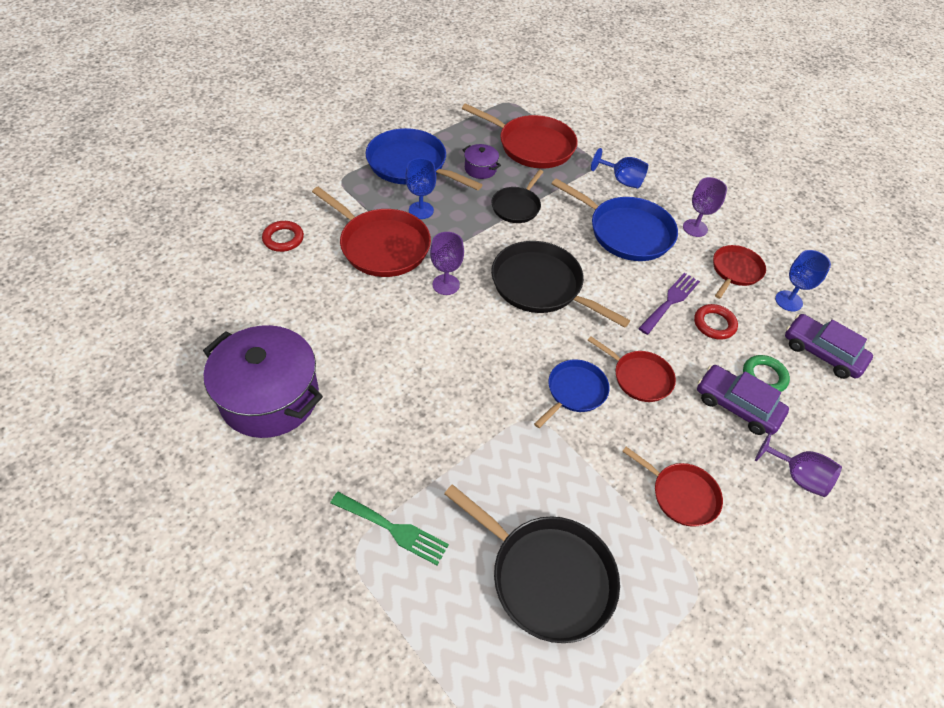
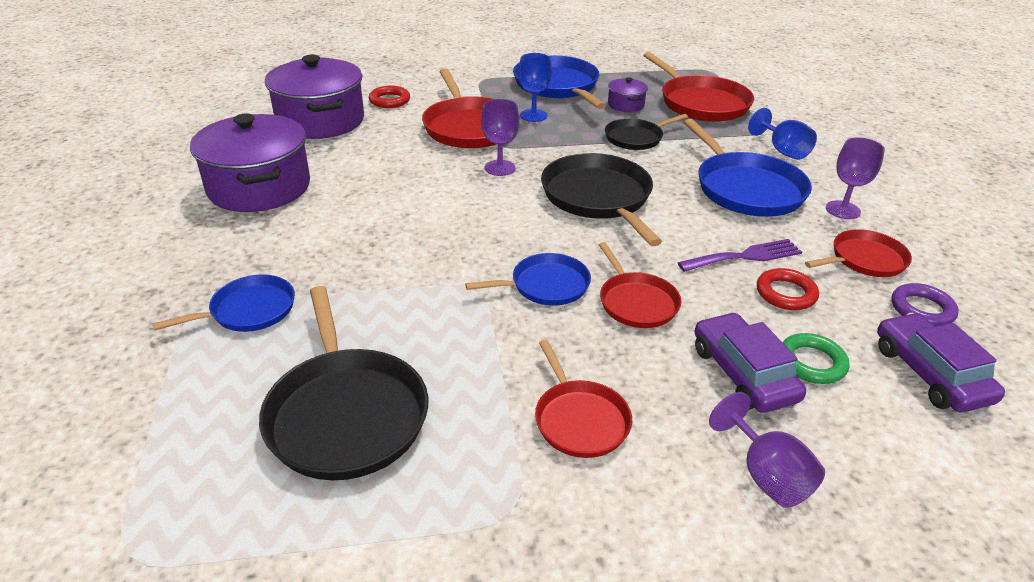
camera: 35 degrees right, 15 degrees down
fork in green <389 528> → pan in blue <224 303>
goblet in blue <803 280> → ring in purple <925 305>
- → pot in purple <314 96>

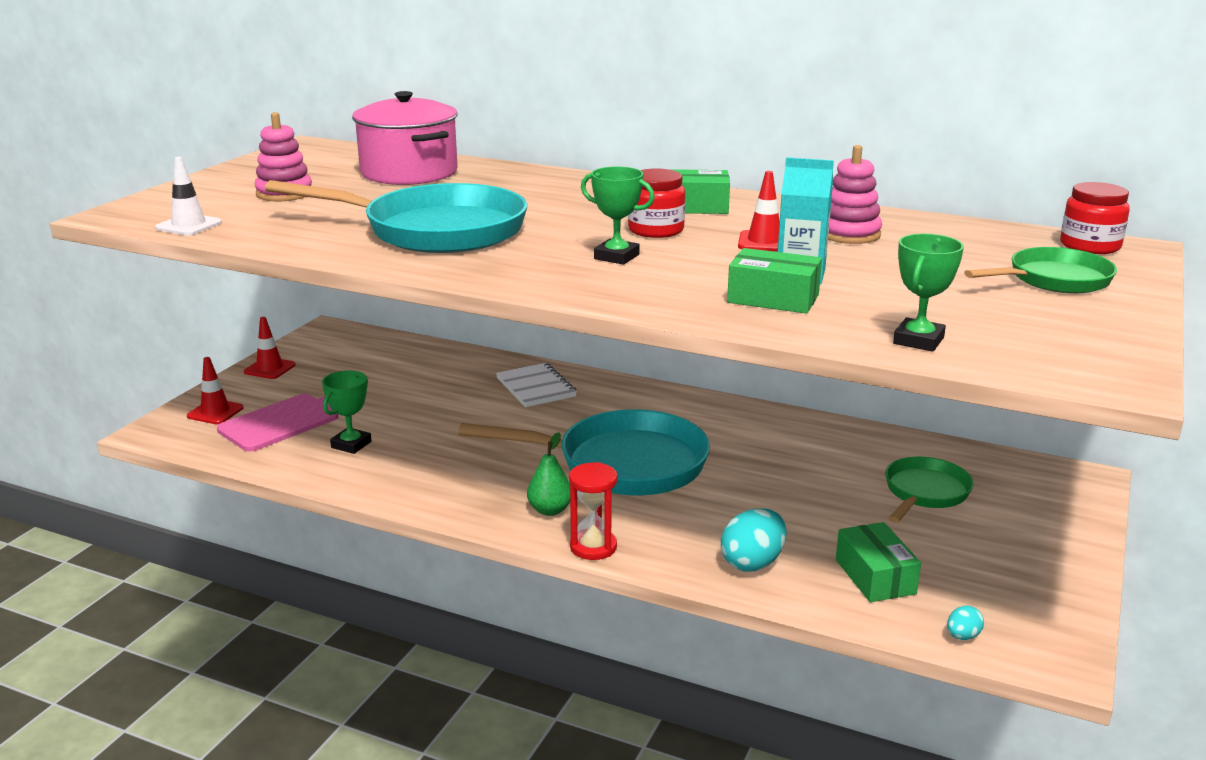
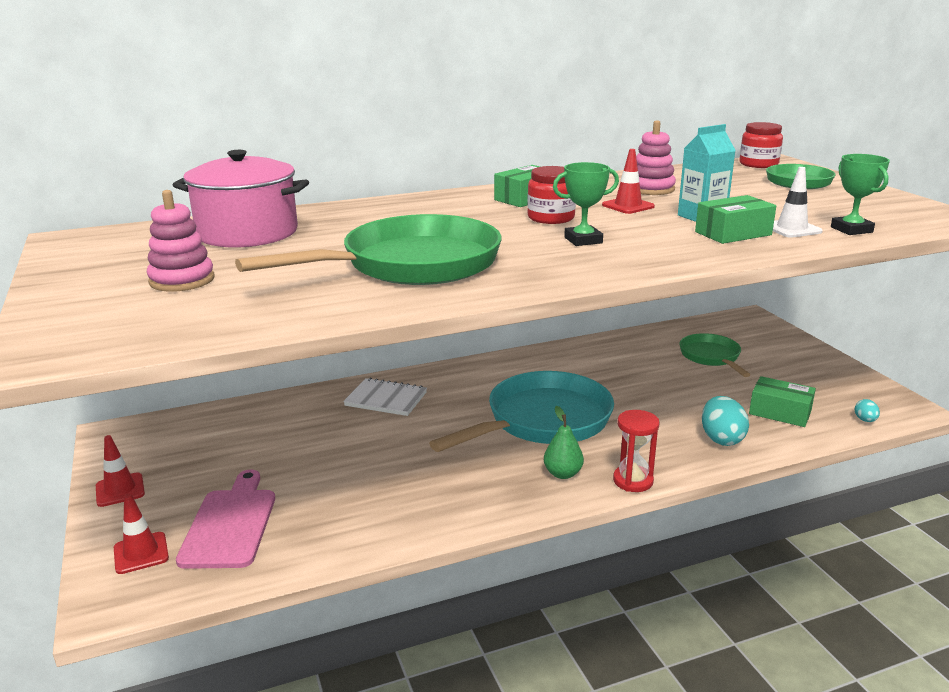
camera: 45 degrees left, 0 degrees up
traffic cone in white <188 196> → traffic cone in white <798 202>, move
pan in turquoise <396 216> → pan in green <368 249>
trophy in green <346 412> → -

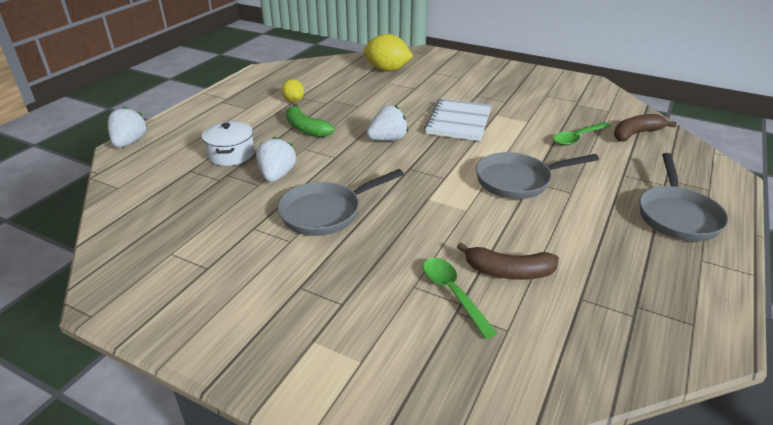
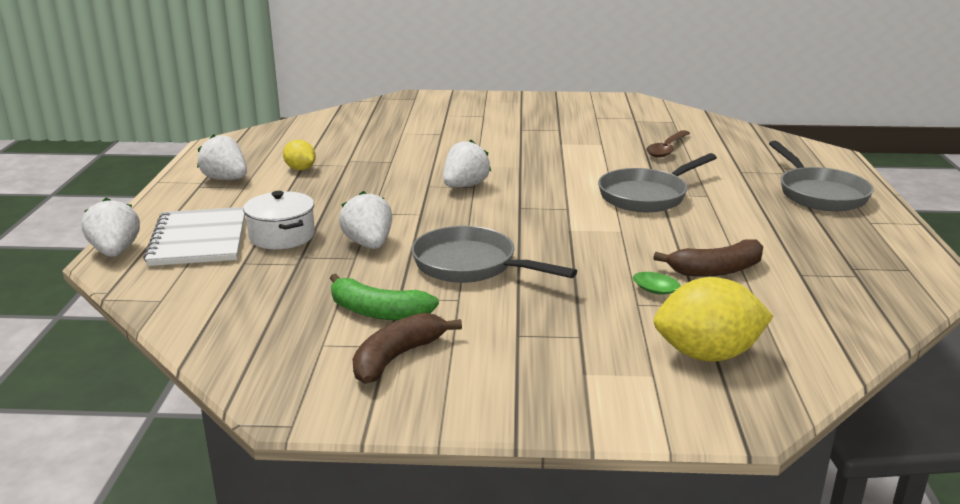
camera: 25 degrees left, 10 degrees down
pan in grey <341 202> → pan in grey <494 254>, 90 degrees clockwise
banana in green <310 120> → banana in green <384 297>, move
lemon in yellow <388 52> → lemon in yellow <713 319>, move
notebook in white <458 120> → notebook in white <194 236>, move
spoon in green <582 134> → spoon in brown <668 144>
banana in brown <645 127> → banana in brown <407 348>, move
- → strawberry in white <222 157>

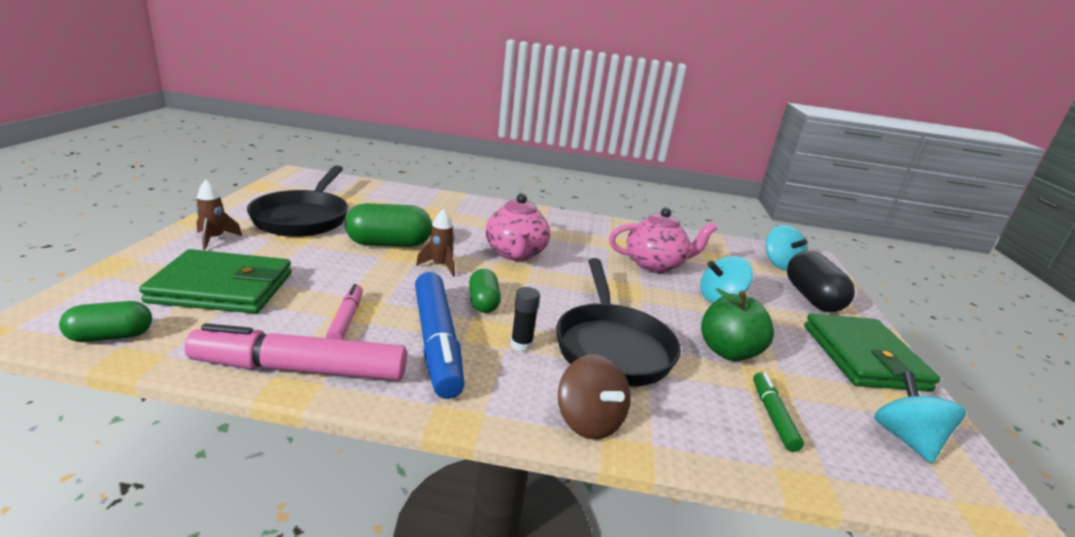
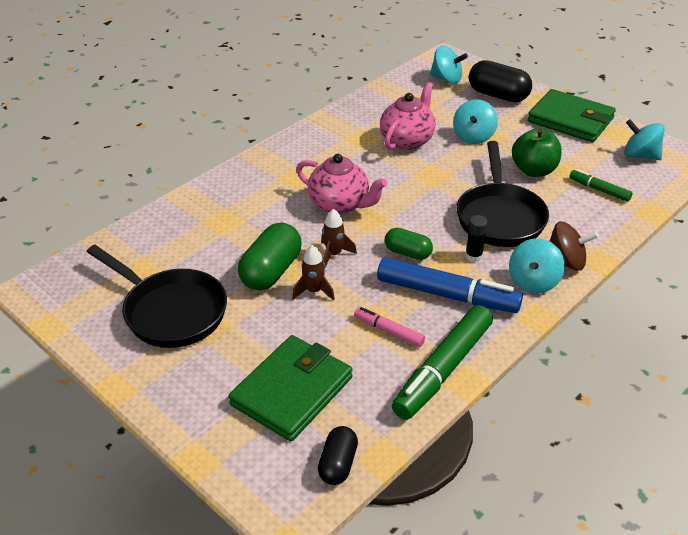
camera: 50 degrees left, 15 degrees up
capsule in green <105 321> → capsule in black <338 455>
marker in pink <296 351> → marker in green <442 362>
rocket in brown <219 215> → rocket in brown <313 273>, move
pan in black <618 322> → pan in black <502 194>, 60 degrees clockwise
- → spinning top in turquoise <537 265>

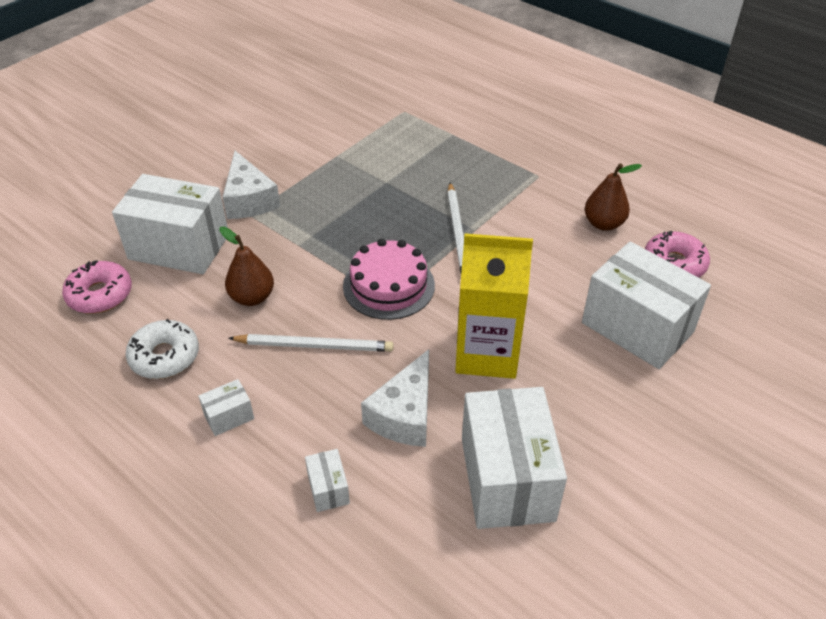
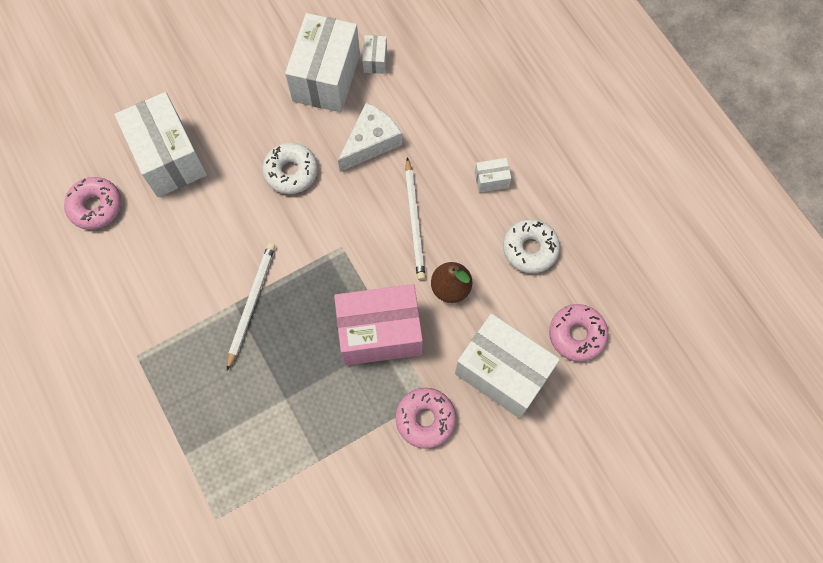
camera: 160 degrees left, 25 degrees up
cheese in white <251 185> → donut in pink <425 418>
pencil in white <311 343> → pencil in white <415 218>, 120 degrees counterclockwise
box in white <327 480> → box in white <374 54>, move
cake in pink <389 279> → -
carton in yellow <494 306> → donut in white <290 168>
pear in brown <613 197> → -
- → box in pink <378 324>

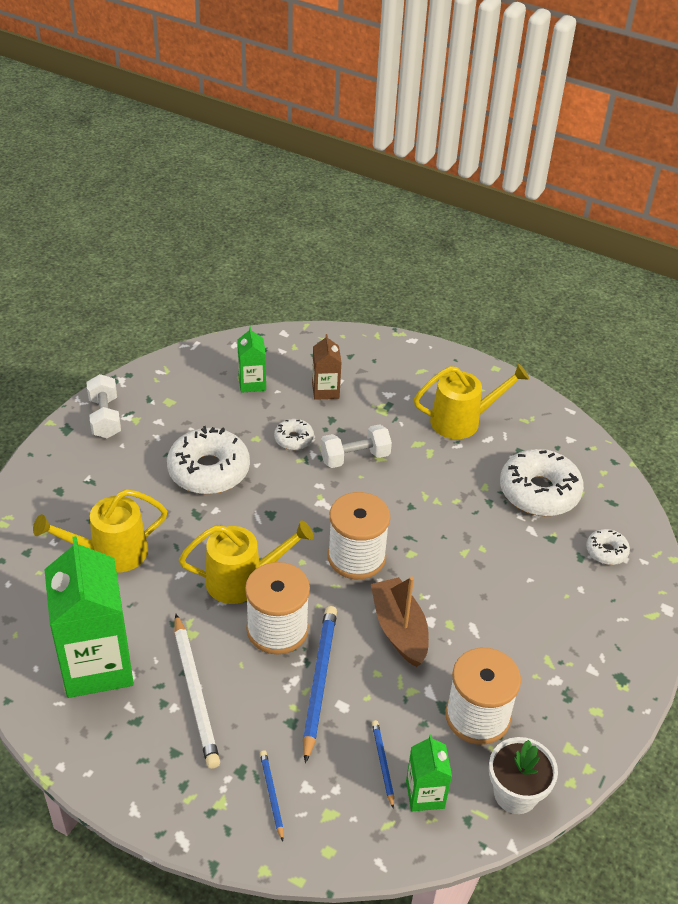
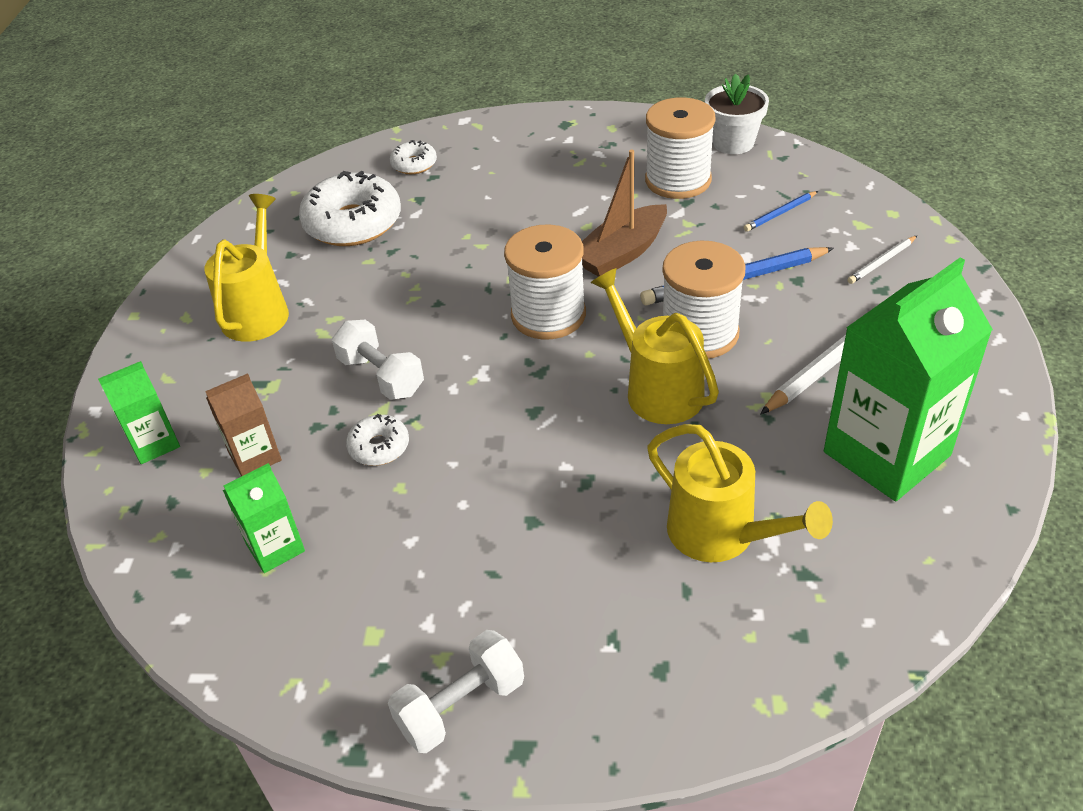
camera: 110 degrees left, 0 degrees up
donut in white <208 460> → -
pencil in blue <272 795> → pencil in white <882 260>
carton in green <429 773> → carton in green <139 412>, move
watering can in yellow <471 401> → watering can in yellow <246 268>, 45 degrees clockwise

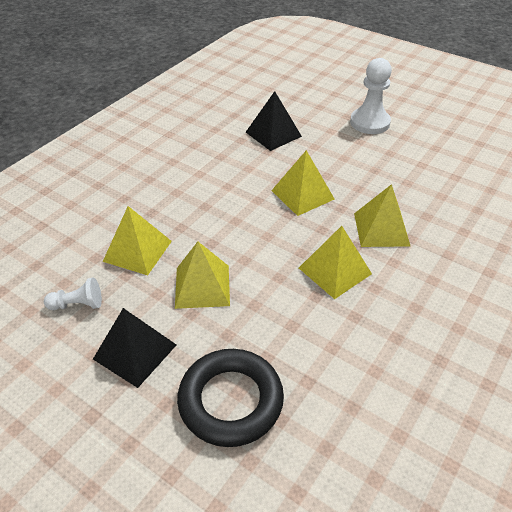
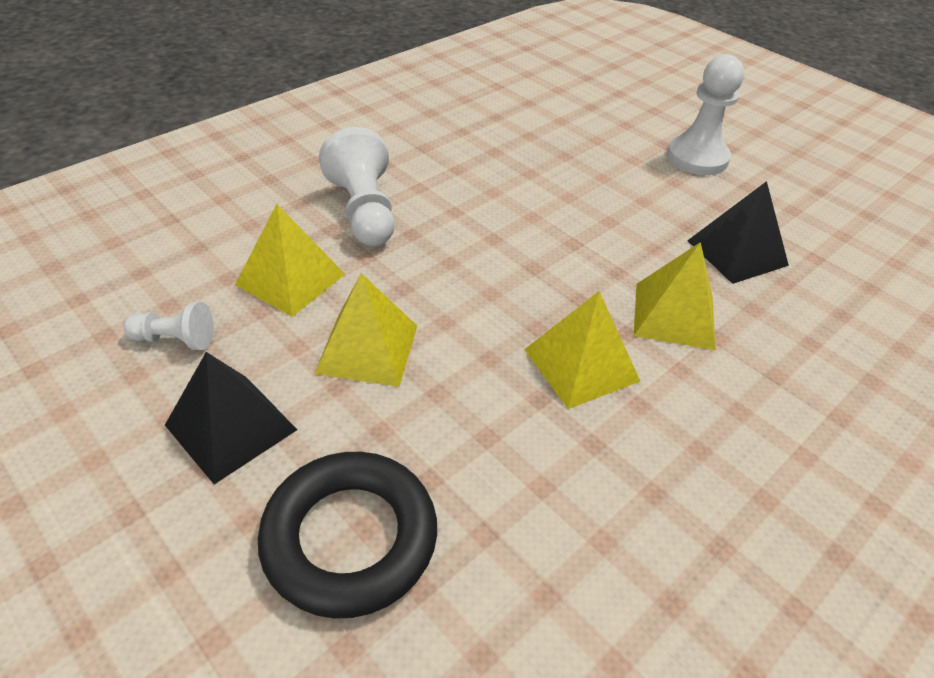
camera: 10 degrees right, 0 degrees up
pyramid in black <274 121> → pyramid in black <738 232>, move
pyramid in yellow <302 183> → -
- → pawn in white <357 186>

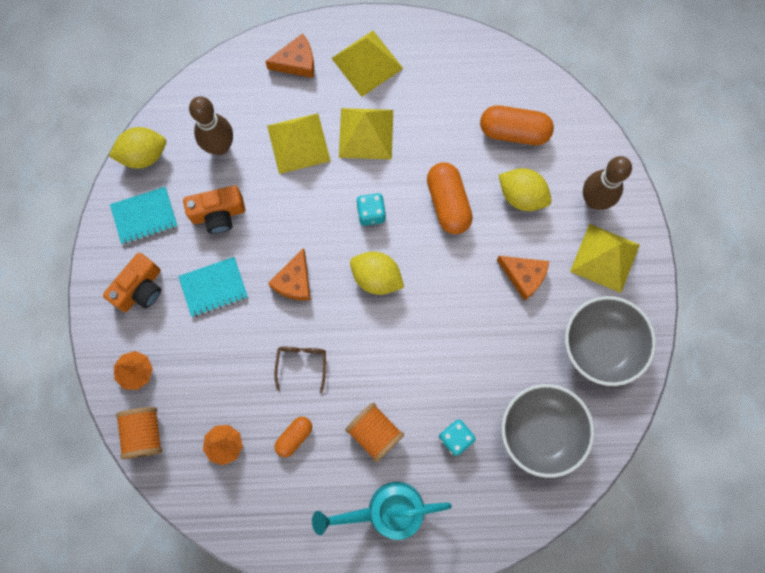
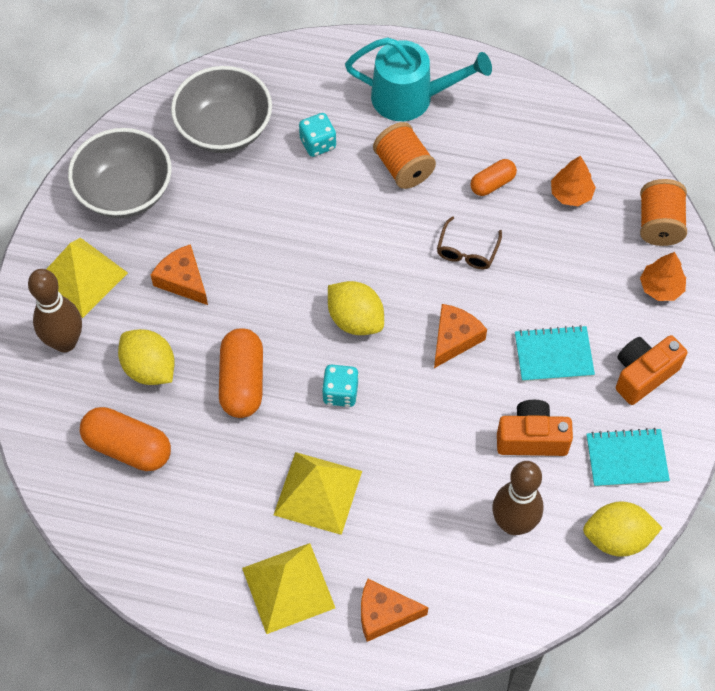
camera: 165 degrees left, 15 degrees down
pyramid in yellow <299 143> → -

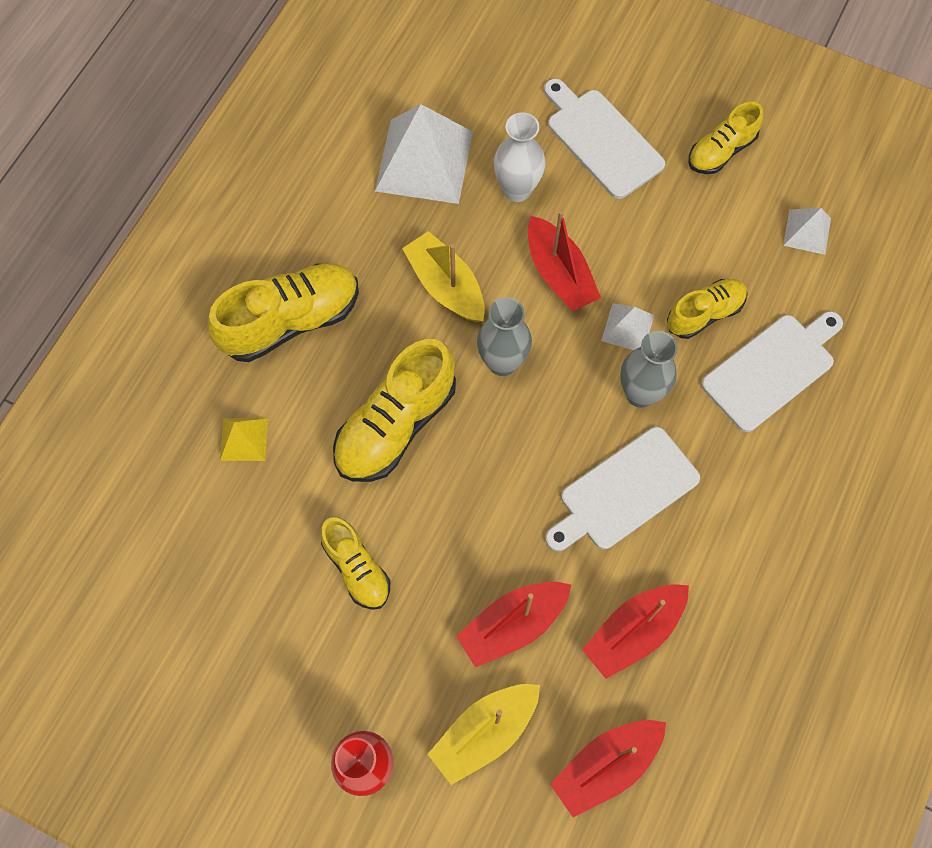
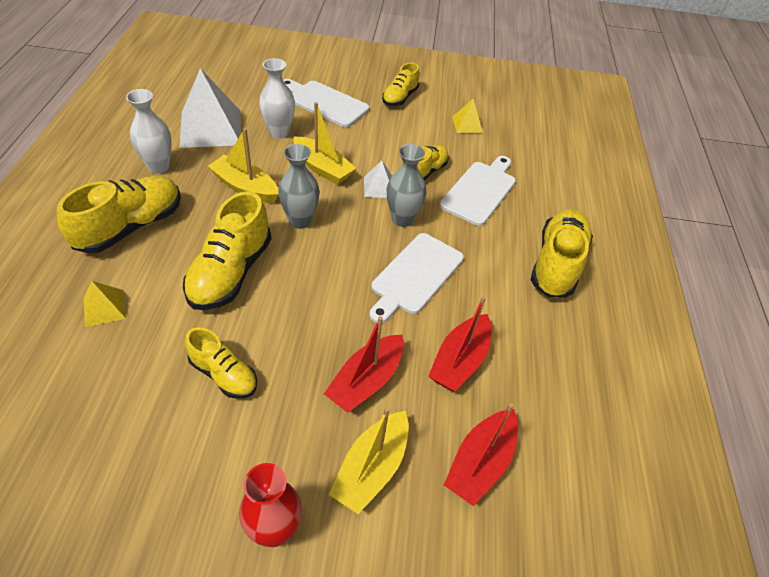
camera: 25 degrees left, 20 degrees down
boat in red <564 261> → boat in yellow <324 143>
pyramid in white <807 231> → pyramid in yellow <467 116>
- → vase in white <149 131>
- → shoe in yellow <562 253>

